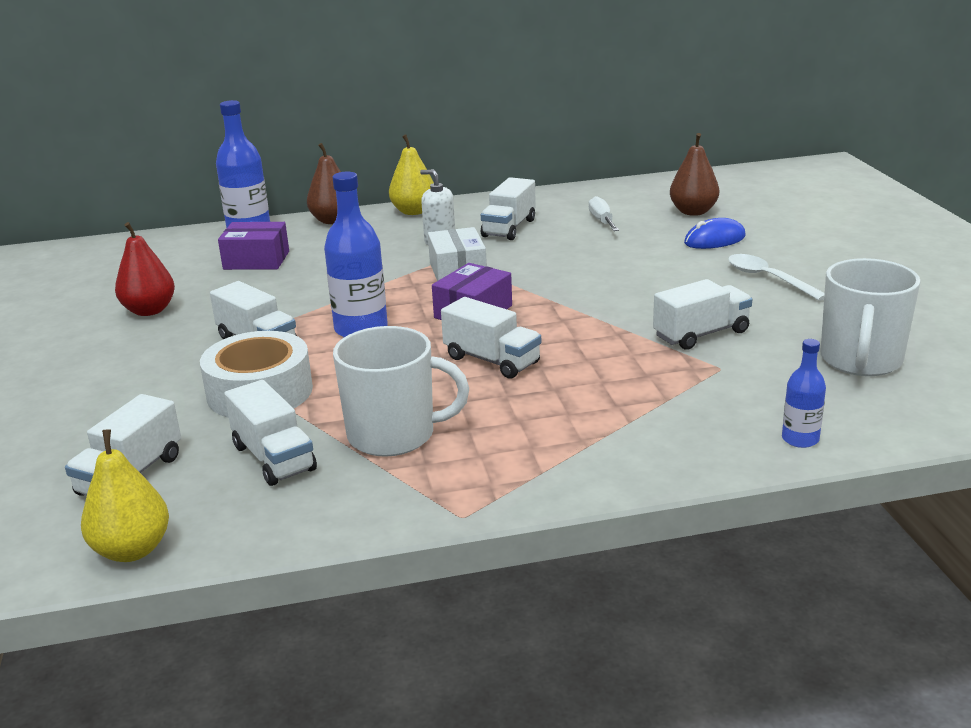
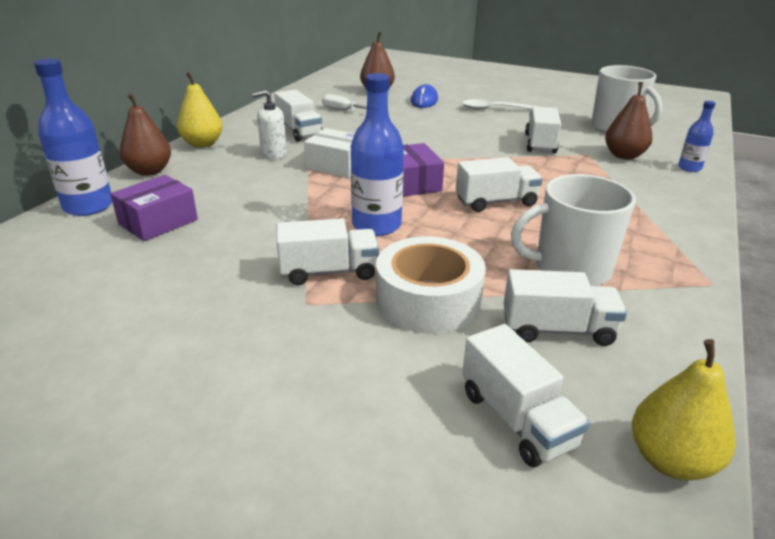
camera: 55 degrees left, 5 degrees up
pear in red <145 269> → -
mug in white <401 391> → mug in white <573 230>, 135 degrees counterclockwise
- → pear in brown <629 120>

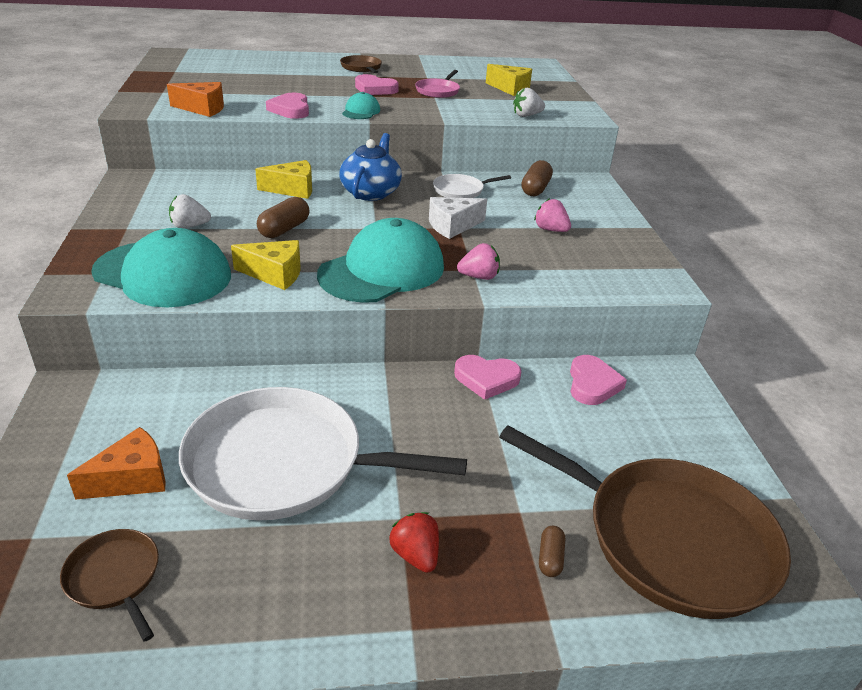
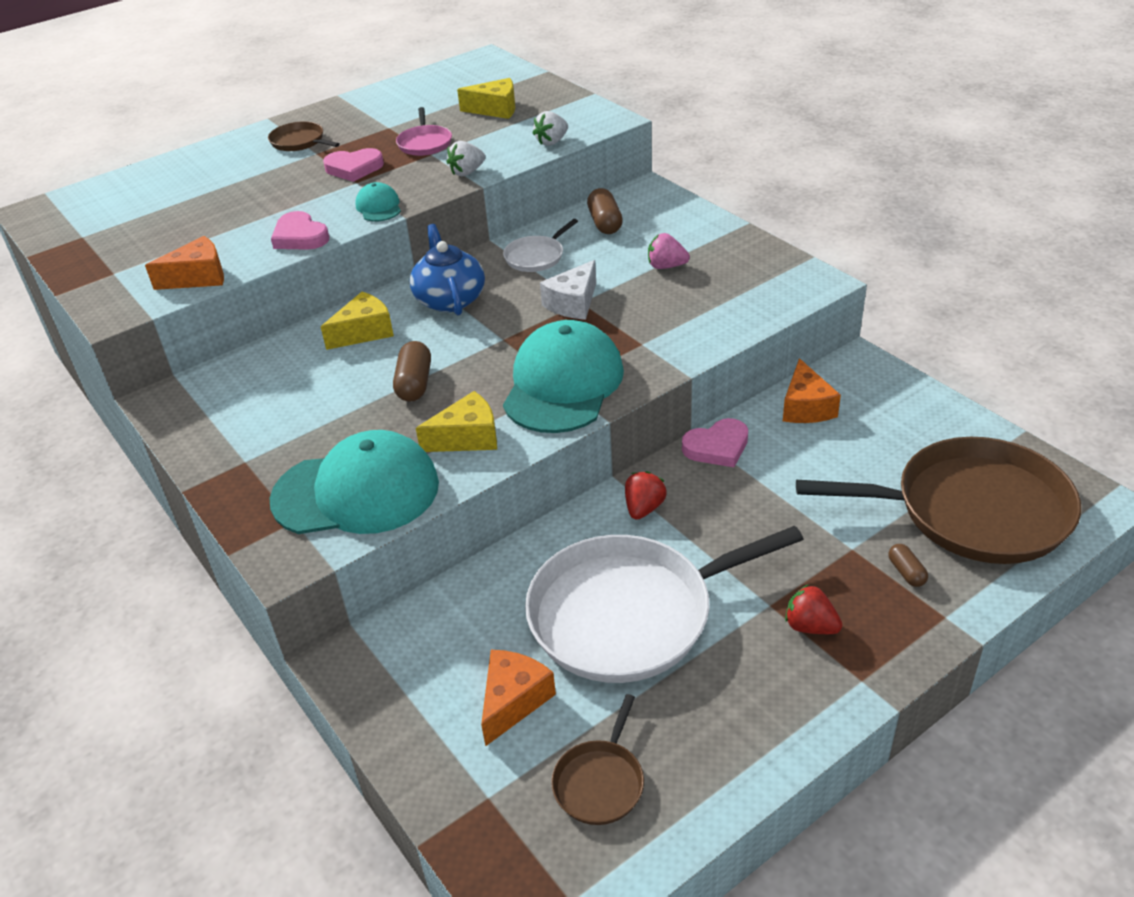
camera: 25 degrees left, 5 degrees up
pan in brown <109 585> → pan in brown <597 759>, 90 degrees counterclockwise
strawberry in white <190 211> → strawberry in white <466 159>, move
strawberry in pink <478 261> → -
heart in pink <598 380> → cheese in orange <812 390>
- → strawberry in red <646 495>

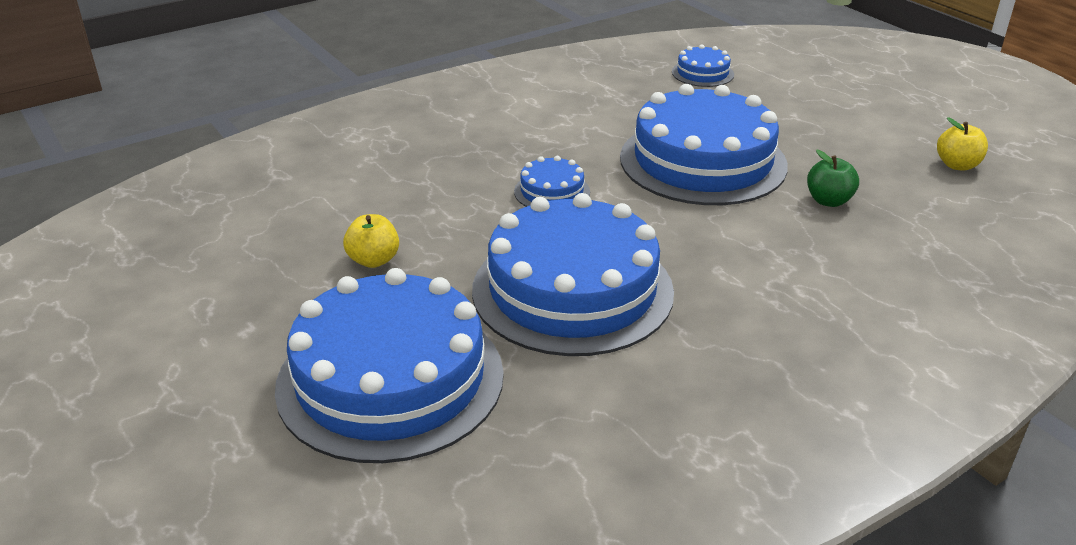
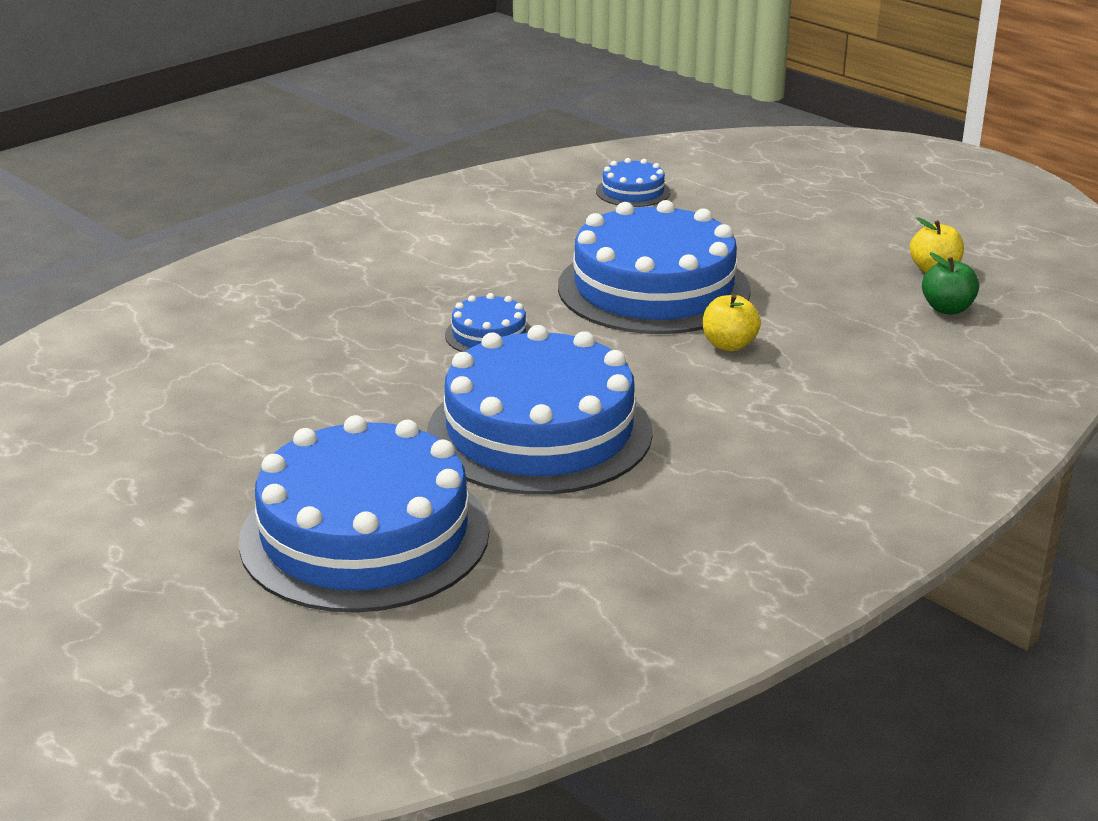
camera: 10 degrees left, 5 degrees down
apple in yellow <371 241> → apple in yellow <732 322>, move
apple in green <833 178> → apple in green <950 283>, move

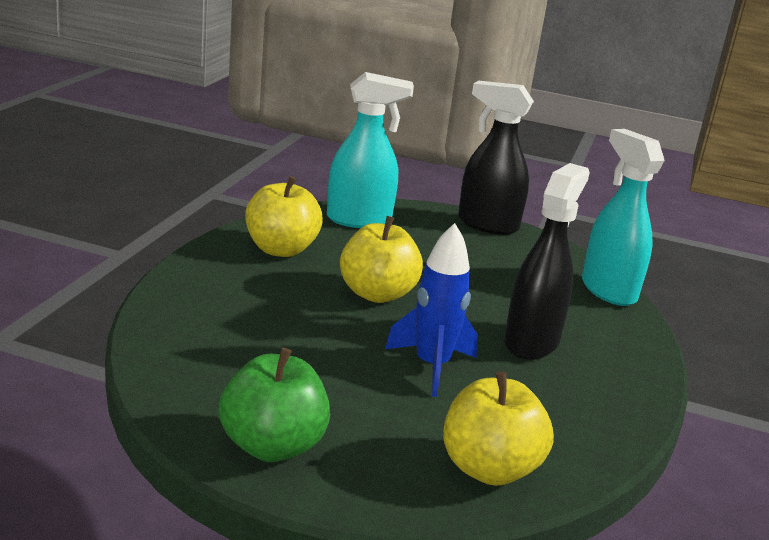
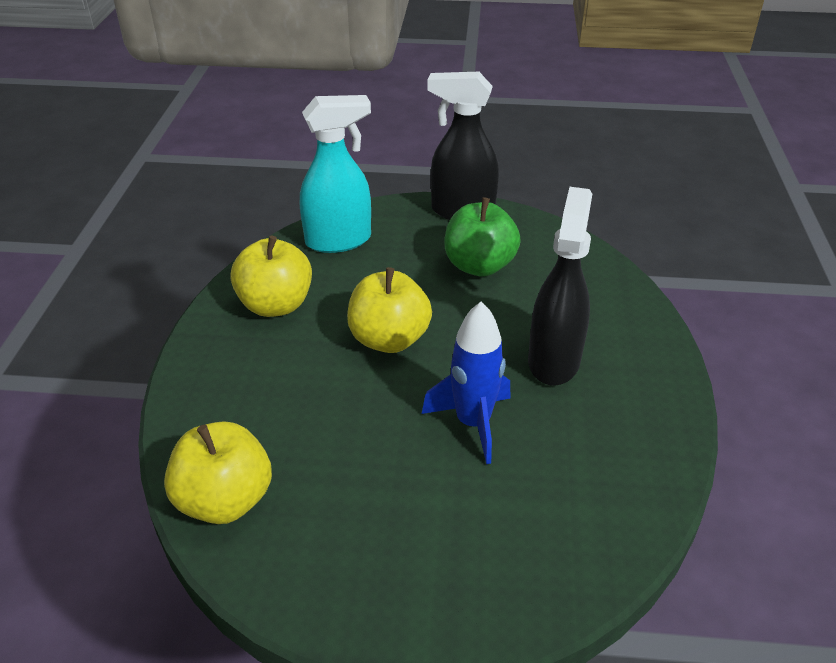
camera: 10 degrees left, 15 degrees up
apple in green <274 405> → apple in green <482 237>, move
apple in yellow <498 428> → apple in yellow <218 472>, move
spray bottle in turquoise <623 217> → -

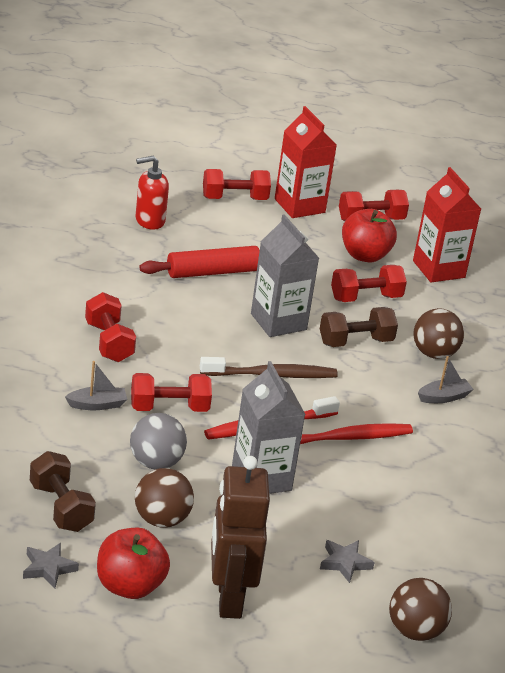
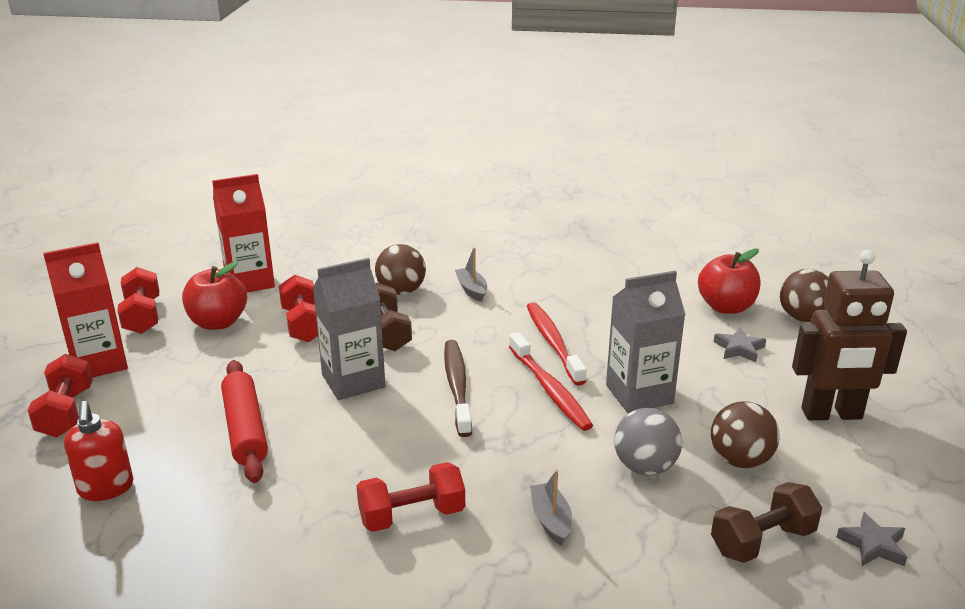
camera: 85 degrees left, 5 degrees down
apple in red <133 563> → apple in red <729 281>, move
dumbbell in red <171 392> → -

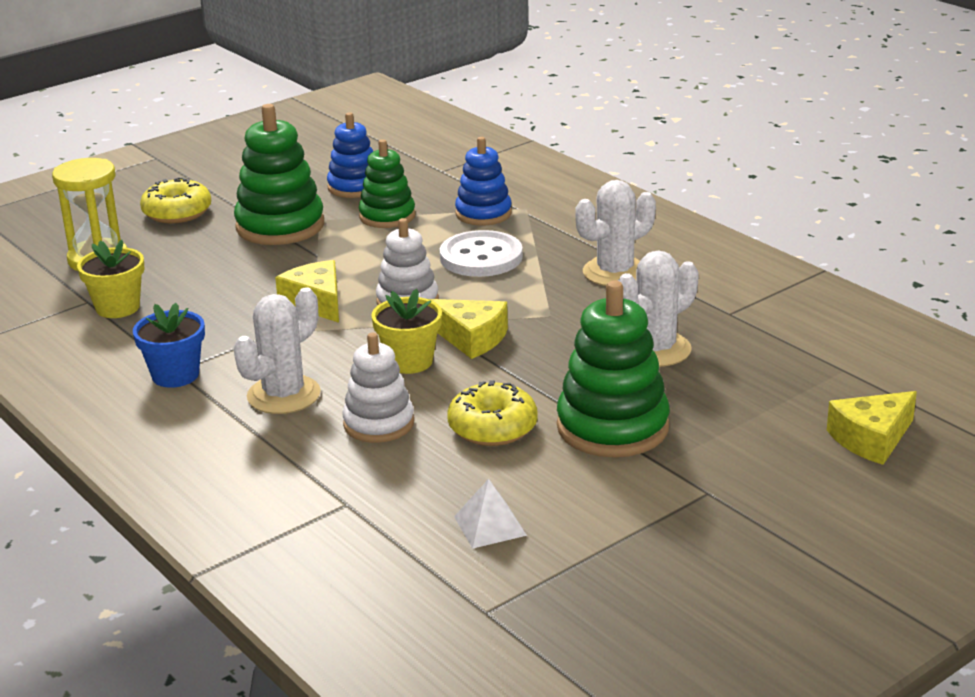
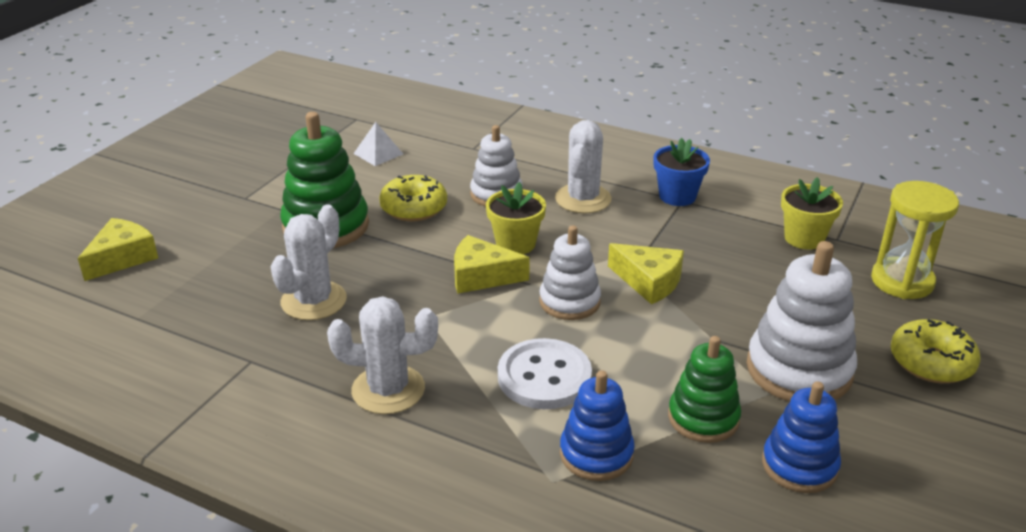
camera: 155 degrees right, 5 degrees up
stacking toy in green <279 174> → stacking toy in white <801 321>
cactus in white <615 233> → cactus in white <382 355>, 60 degrees clockwise

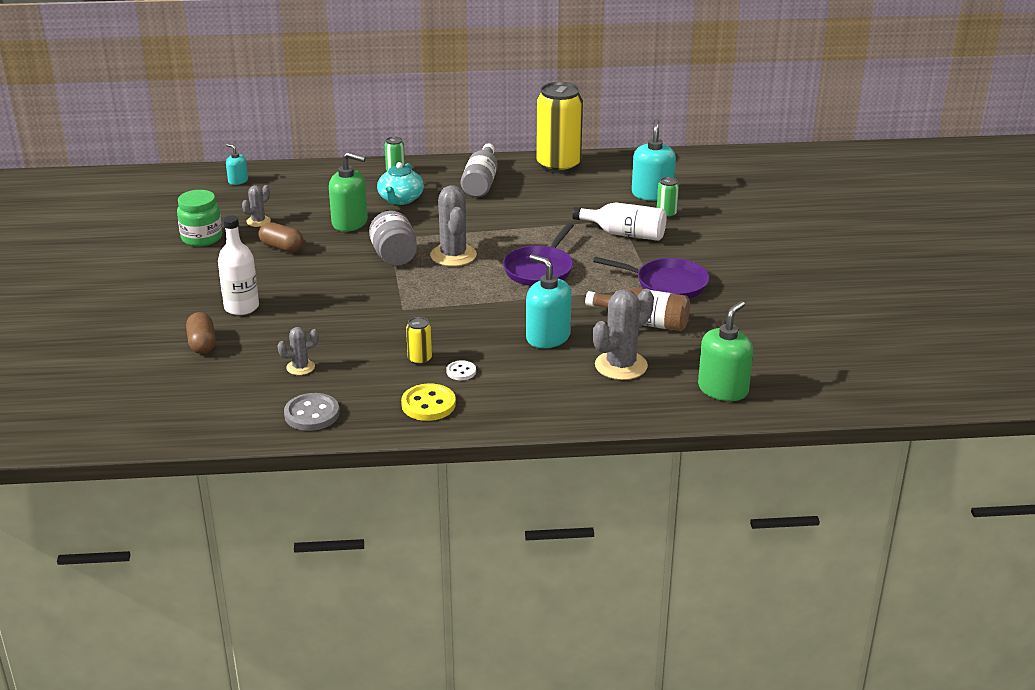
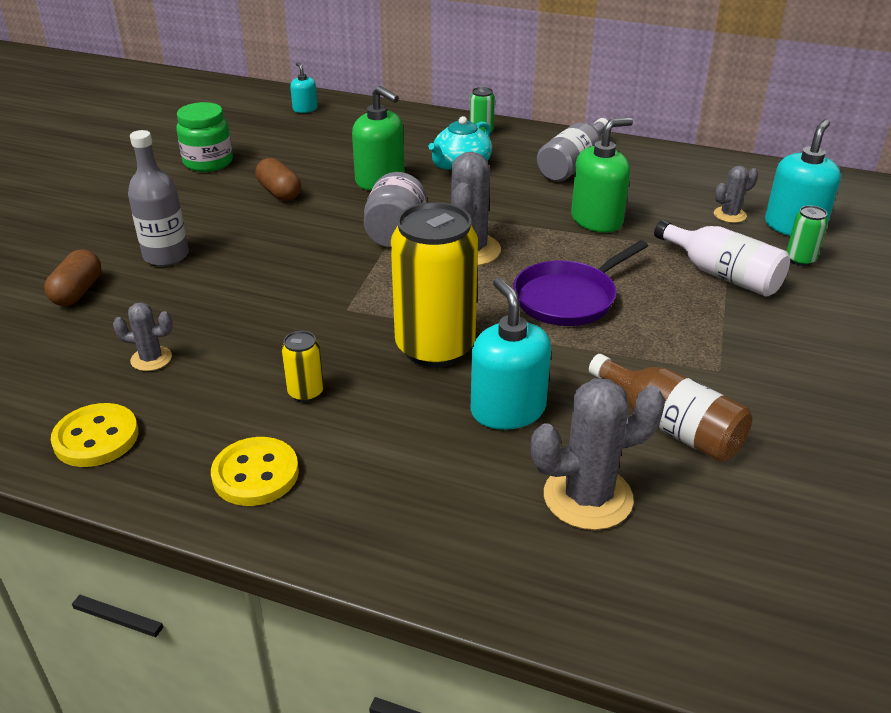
camera: 25 degrees right, 5 degrees up
bottle in white <238 265> → bottle in grey <158 198>
cactus in grey <256 206> → cactus in grey <736 194>, move
button in grey <312 412> → button in yellow <94 435>
button in white <461 370> → -
can in yellow <559 127> → can in yellow <434 285>, move
pan in purple <651 278> → -
soap dispenser in green <725 351> → soap dispenser in green <602 175>, move

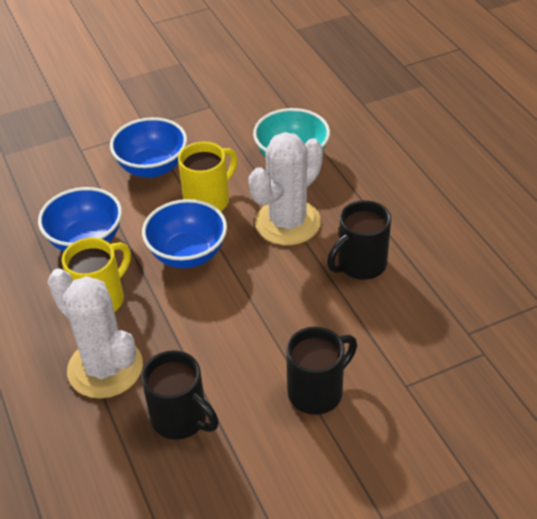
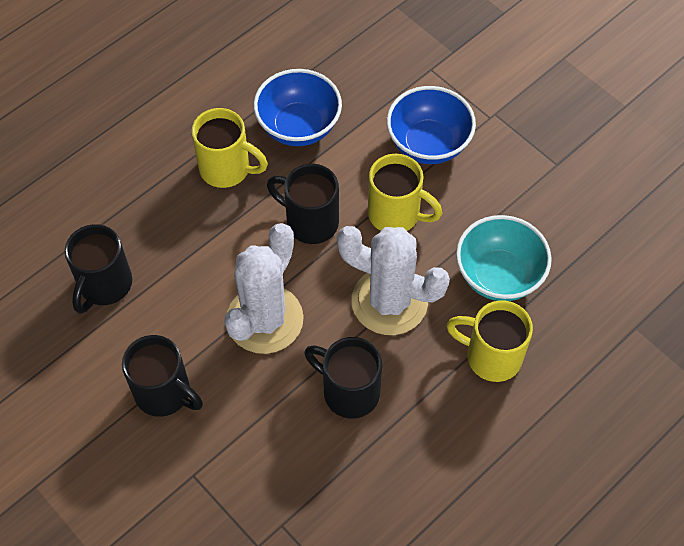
camera: 70 degrees right, 15 degrees up
cactus in white <95 333> → cactus in white <264 288>, move
bowl in blue <184 233> → mug in black <303 204>
- → mug in yellow <490 341>

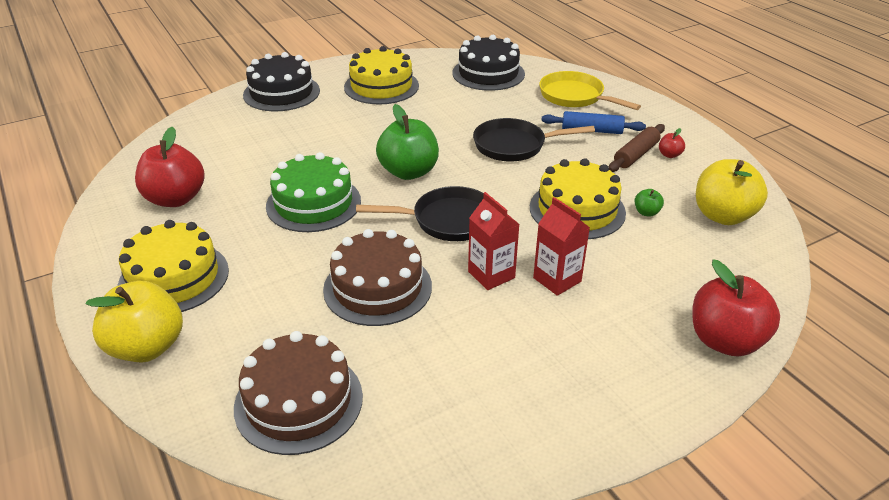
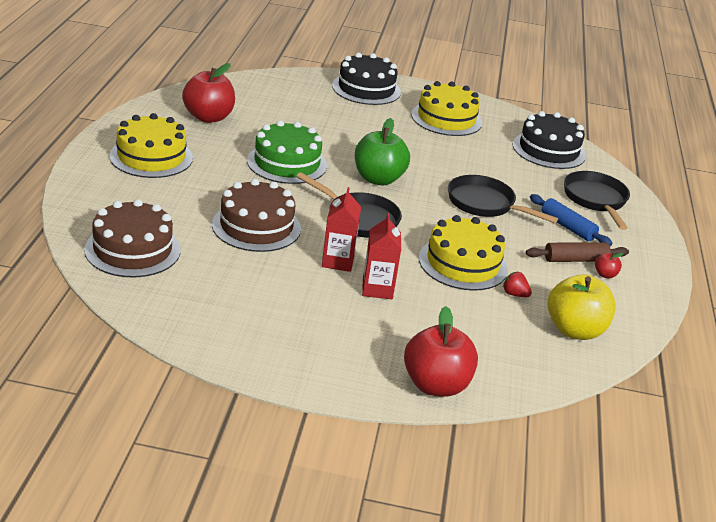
camera: 35 degrees right, 5 degrees down
apple in yellow <134 321> → -
pan in yellow <590 90> → pan in black <597 200>
apple in green <649 203> → strawberry in red <517 284>

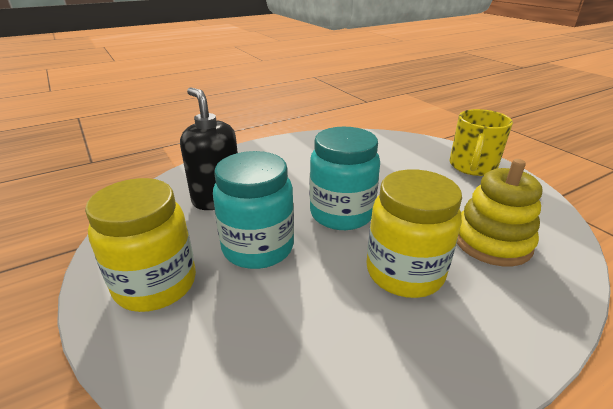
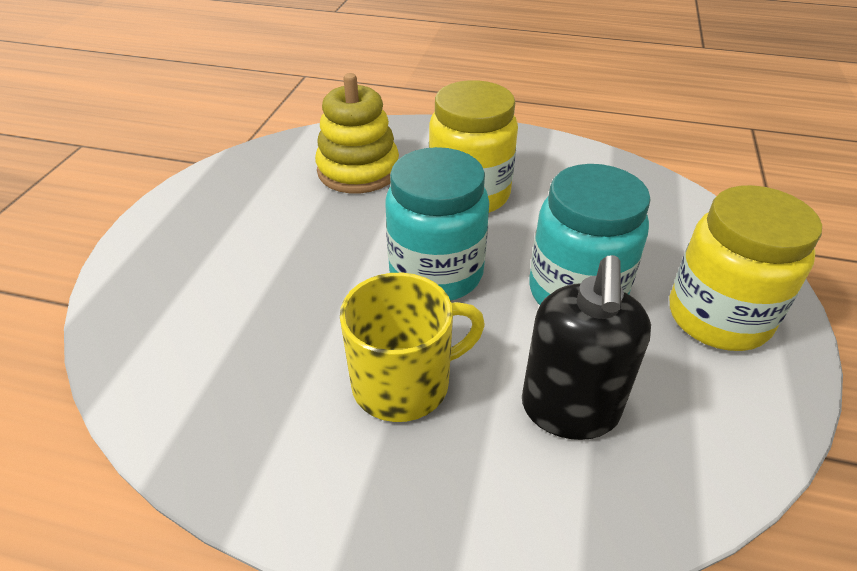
camera: 135 degrees left, 10 degrees up
mug in yellow <481 142> → mug in yellow <412 347>, move

